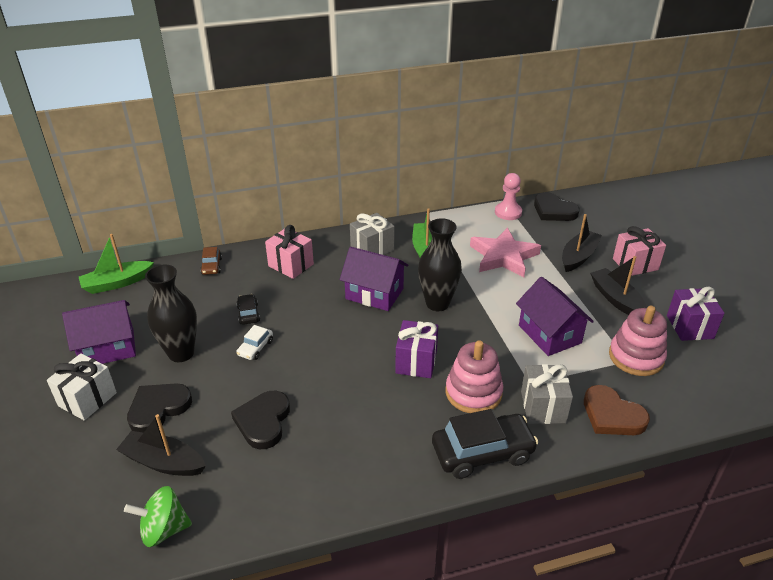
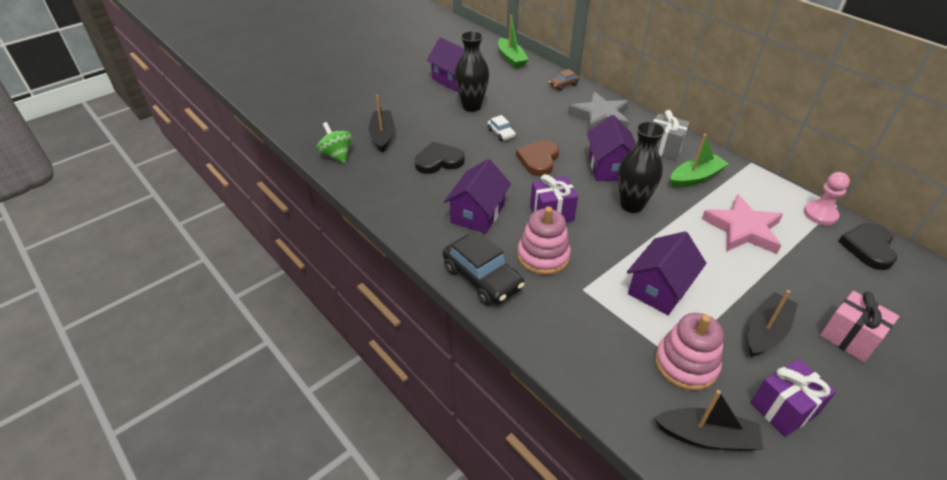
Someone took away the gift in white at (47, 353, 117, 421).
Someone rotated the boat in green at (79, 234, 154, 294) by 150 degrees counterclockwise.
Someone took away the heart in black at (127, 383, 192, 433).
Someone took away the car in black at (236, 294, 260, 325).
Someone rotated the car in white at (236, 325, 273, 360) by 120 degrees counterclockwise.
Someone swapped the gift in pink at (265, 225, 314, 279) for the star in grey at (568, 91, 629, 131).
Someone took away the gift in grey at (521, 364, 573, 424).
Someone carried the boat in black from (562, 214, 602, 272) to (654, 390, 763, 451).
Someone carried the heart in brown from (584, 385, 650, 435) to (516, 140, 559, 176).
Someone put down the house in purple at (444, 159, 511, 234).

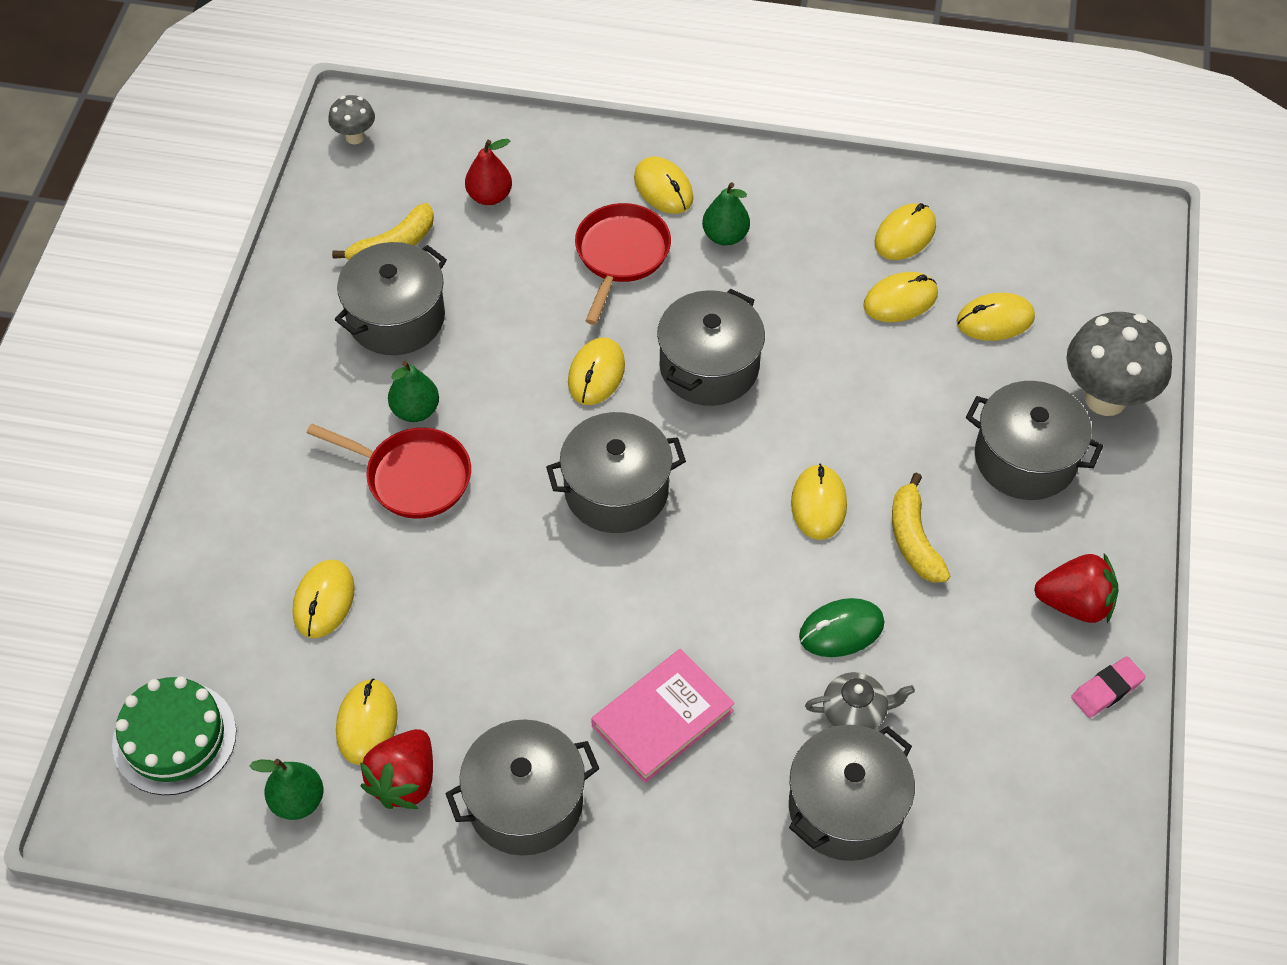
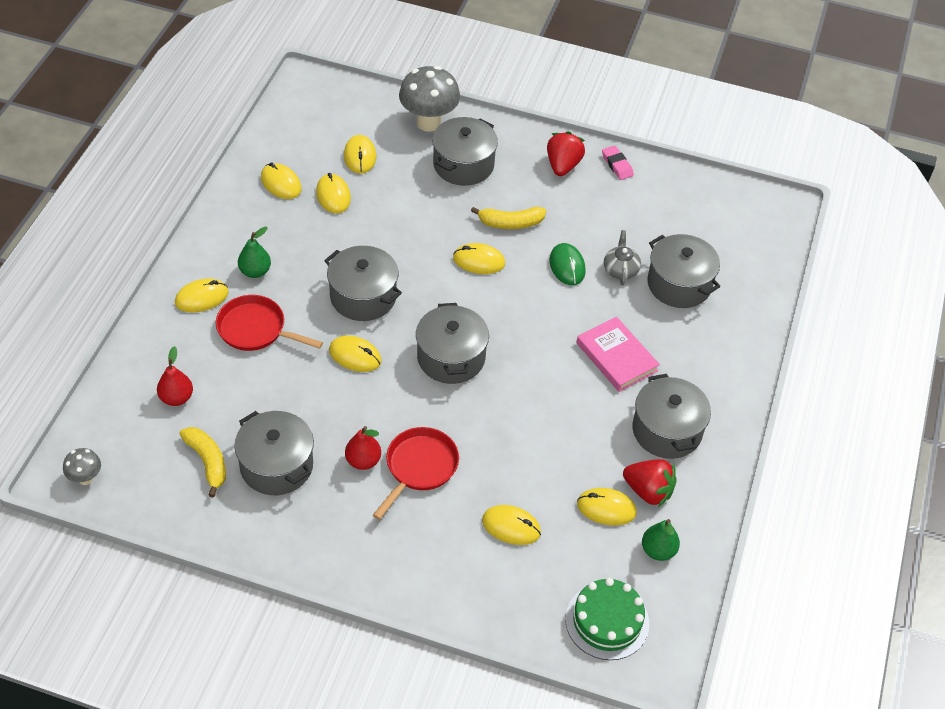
Someone repainted the pear in green at (388, 361, 439, 422), which became the pear in red at (345, 426, 381, 470).

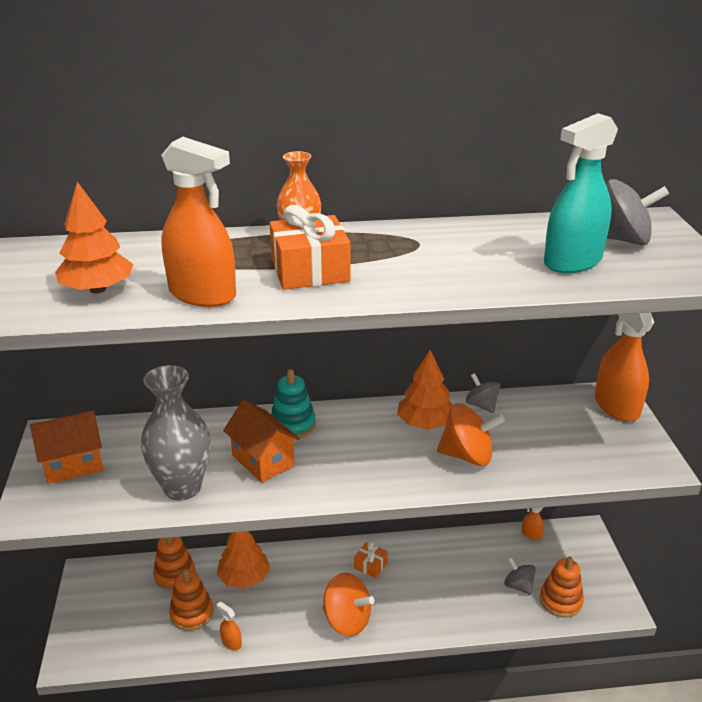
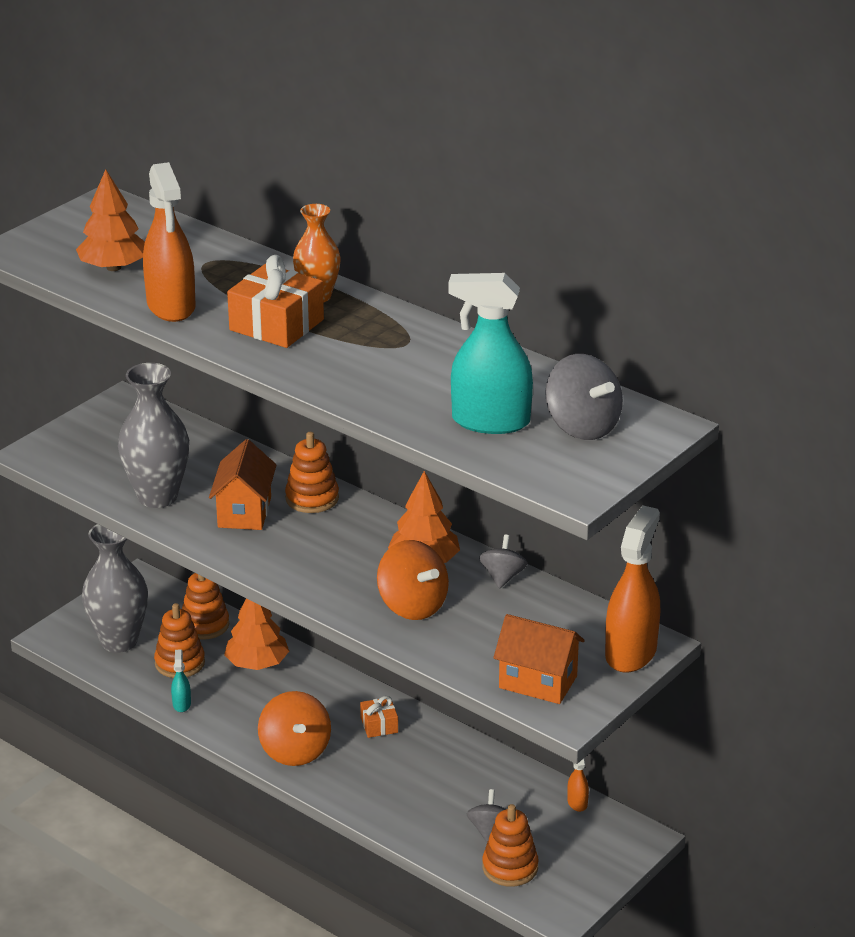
Someone carried the house in orange from (30, 411, 103, 484) to (493, 614, 585, 704).
Someone repainted the spray bottle in orange at (216, 601, 242, 650), which became the spray bottle in turquoise at (171, 649, 191, 712).
Someone repainted the stacking toy in turquoise at (271, 369, 316, 438), which became the stacking toy in orange at (285, 432, 339, 513).
Someone put down the vase in grey at (82, 524, 148, 653).

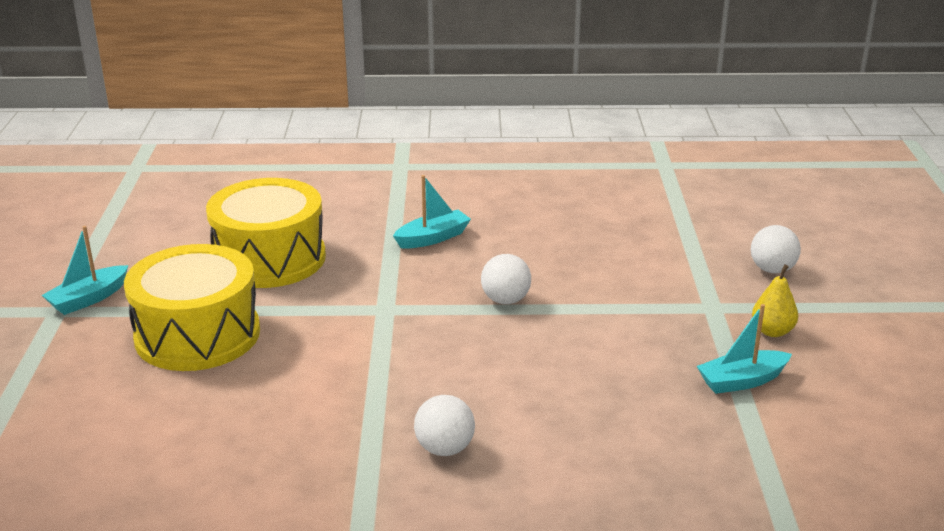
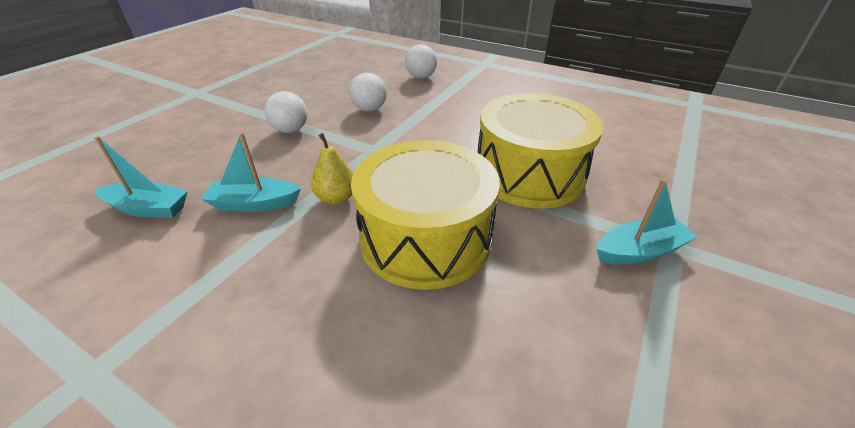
Someone carried the boat in turquoise from (697, 304, 792, 394) to (95, 136, 188, 218).
Someone carried the ball in white from (751, 225, 801, 273) to (349, 73, 387, 111).
Someone carried the pear in yellow from (752, 264, 798, 337) to (311, 133, 353, 205).

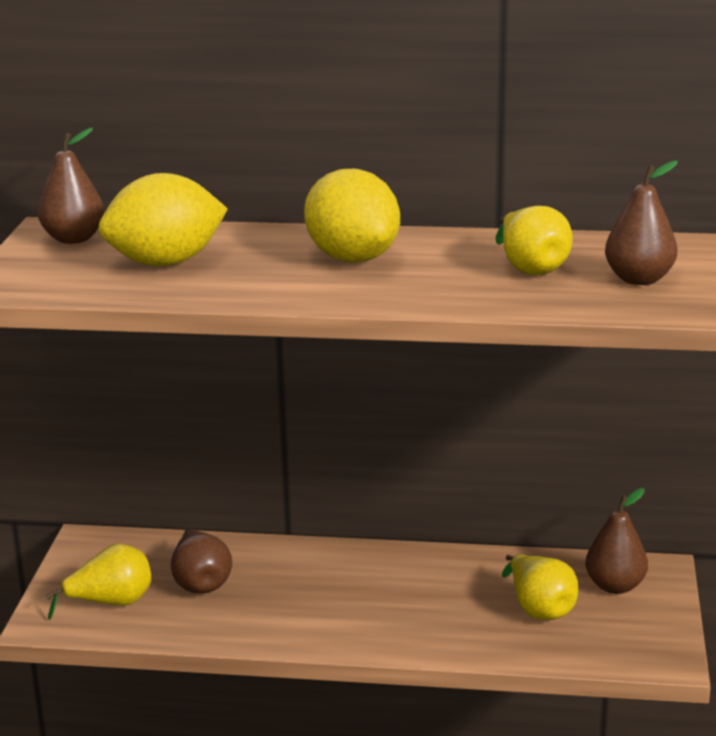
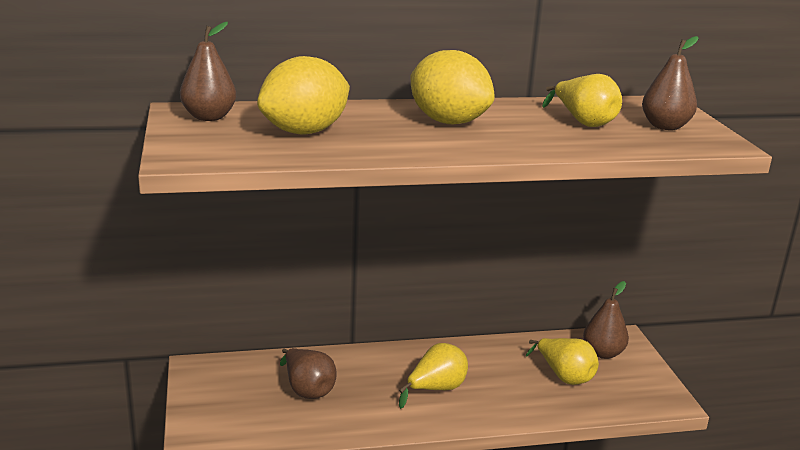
Someone carried the pear in yellow from (45, 543, 151, 620) to (399, 343, 468, 409).

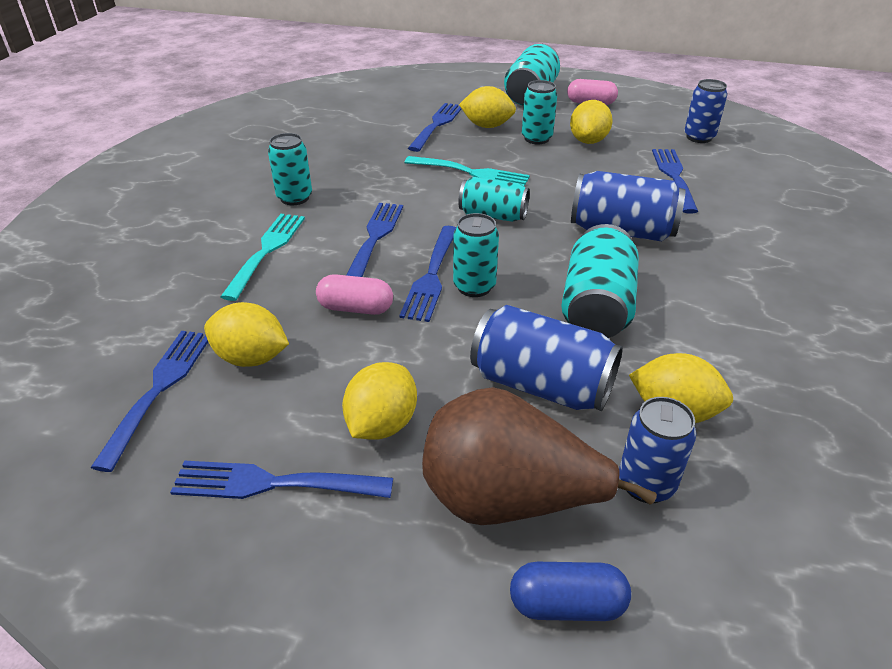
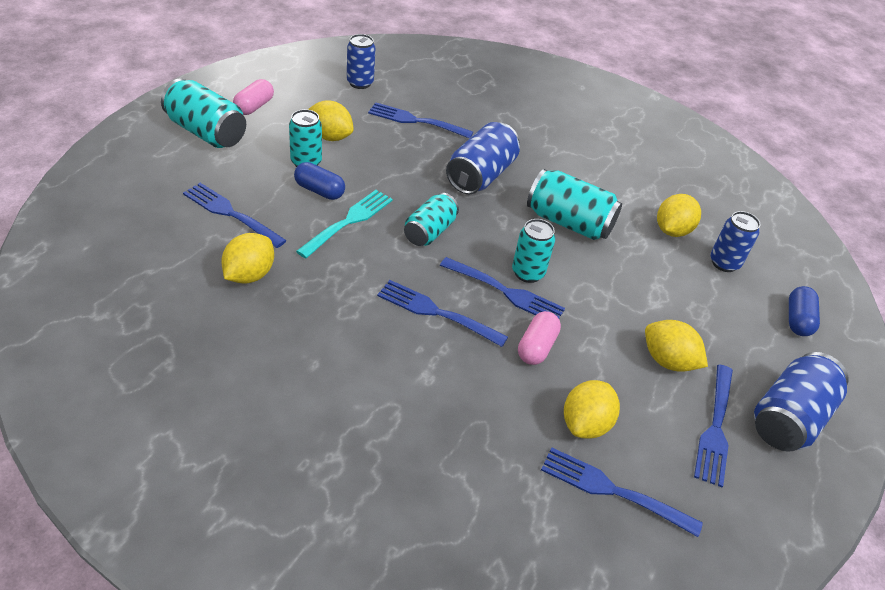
Someone took away the fork in turquoise at (220, 214, 305, 301).
Someone took away the can in turquoise at (268, 133, 312, 205).
Someone took away the pear in brown at (422, 387, 657, 525).
Someone carried the lemon in yellow from (459, 86, 516, 128) to (221, 233, 274, 284).
Someone carried the can in blue from (470, 305, 623, 411) to (754, 352, 849, 451).
Someone put down the capsule in blue at (294, 162, 345, 200).

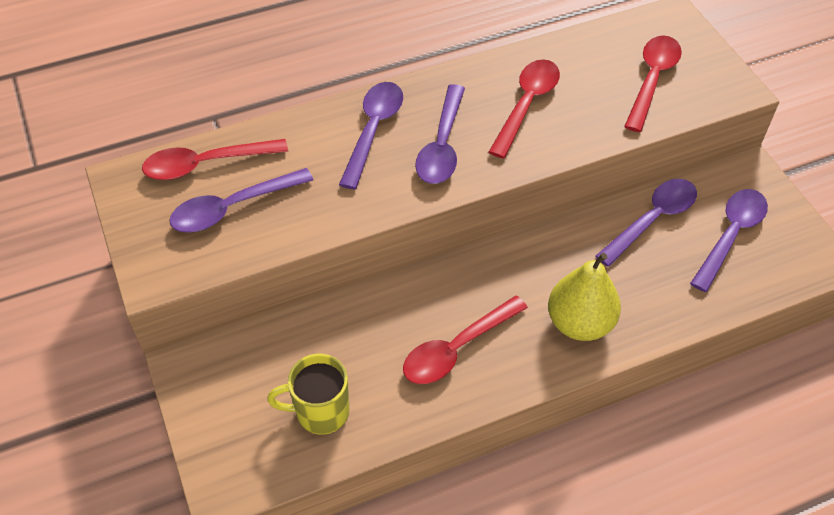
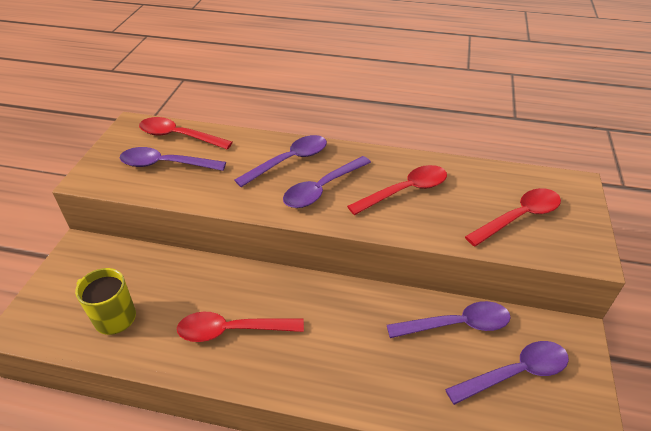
Someone took away the pear in yellow at (548, 253, 621, 341).

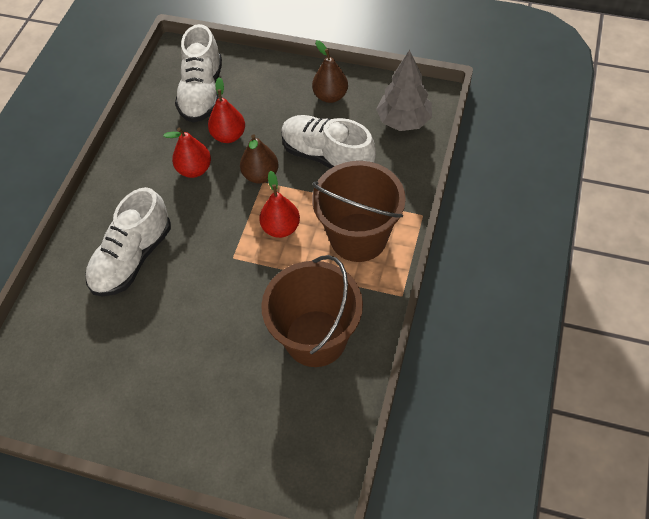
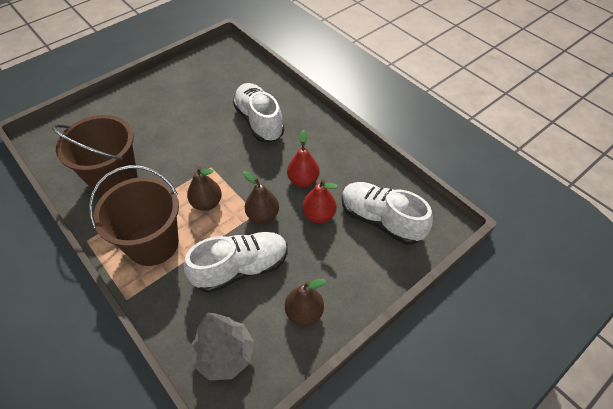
Someone repainted the pear in red at (259, 171, 300, 238), which became the pear in brown at (187, 167, 222, 211).

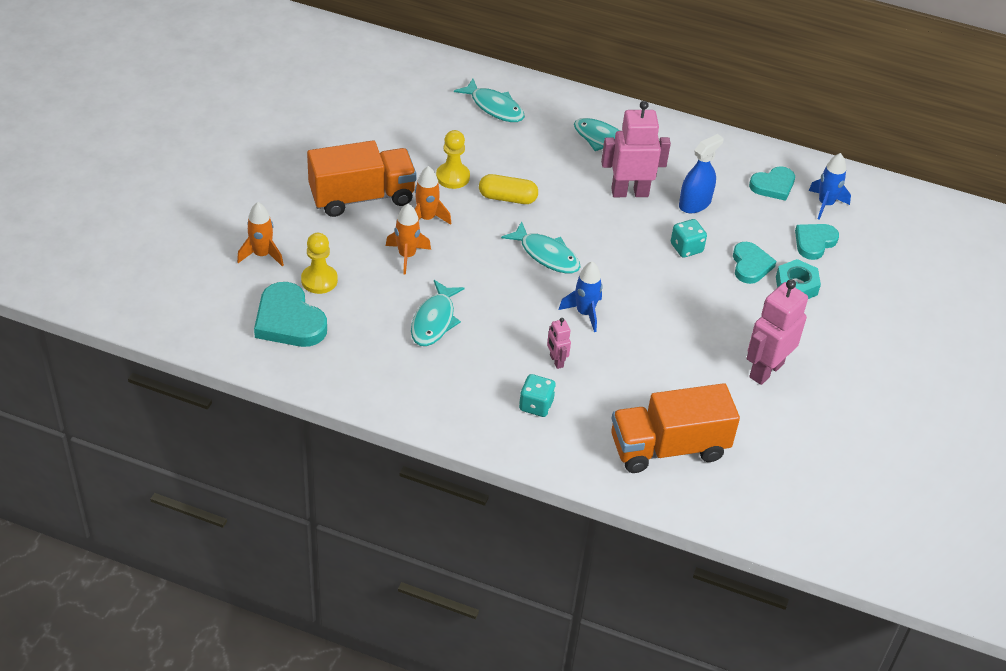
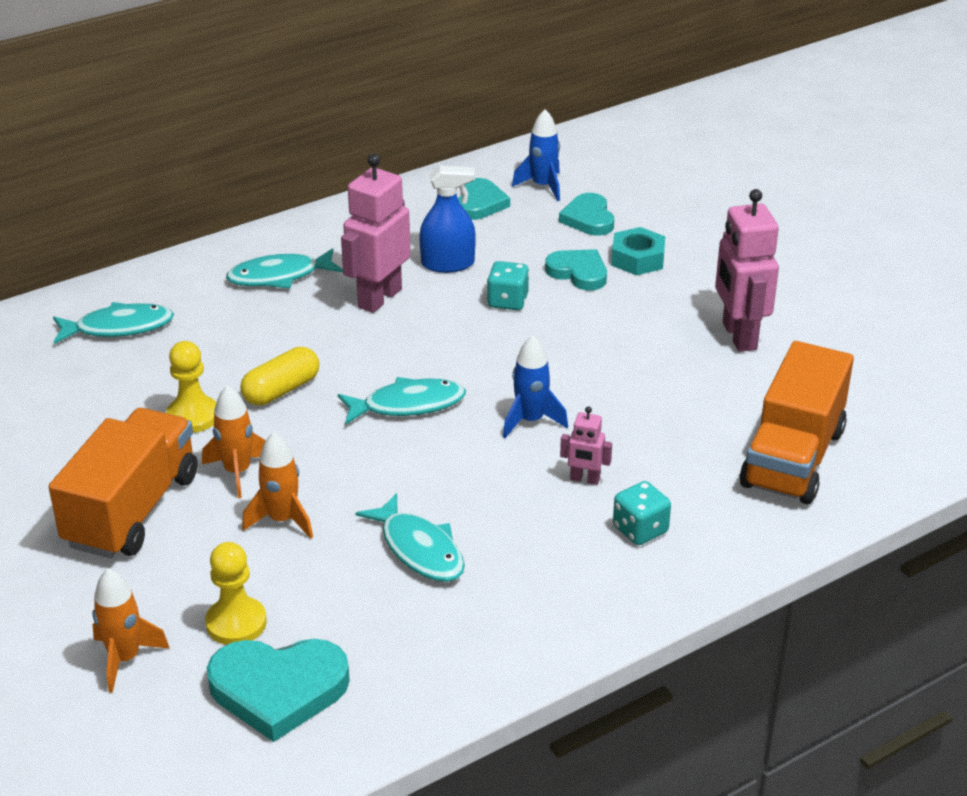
Someone rotated the spray bottle in blue at (679, 134, 724, 213) by 90 degrees clockwise.

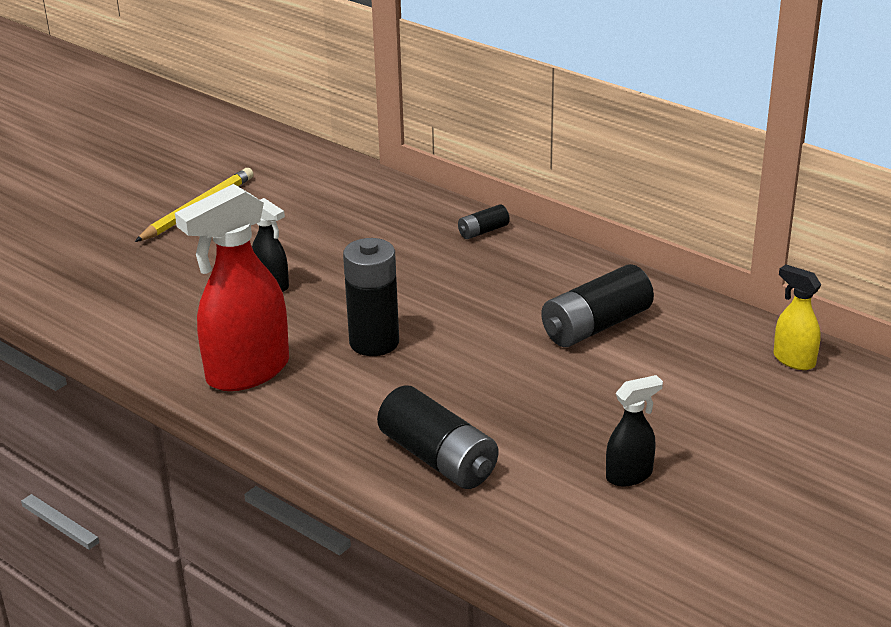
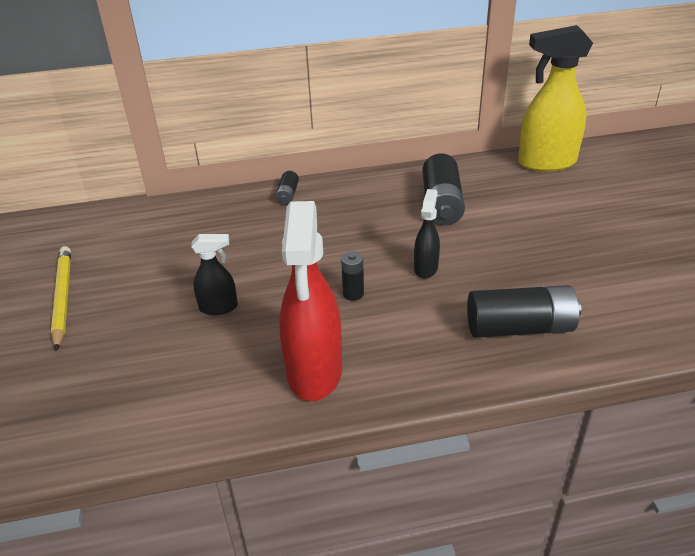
Someone scaled the battery in black at (343, 238, 399, 356) by 0.50.
Someone carried the spray bottle in black from (606, 375, 663, 487) to (414, 189, 440, 279).
Someone scaled the spray bottle in yellow at (773, 264, 821, 370) by 1.98.

